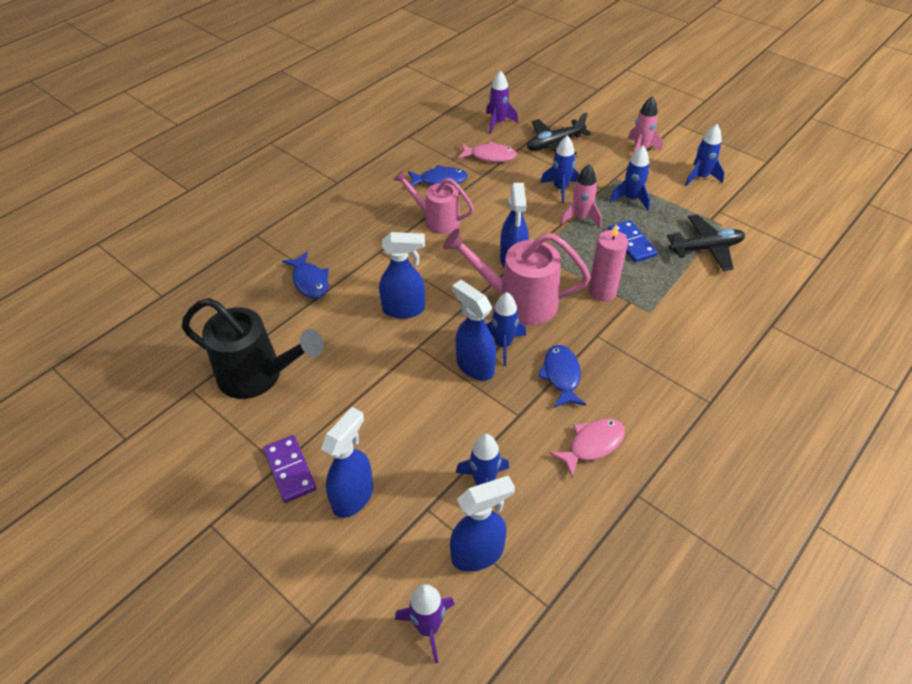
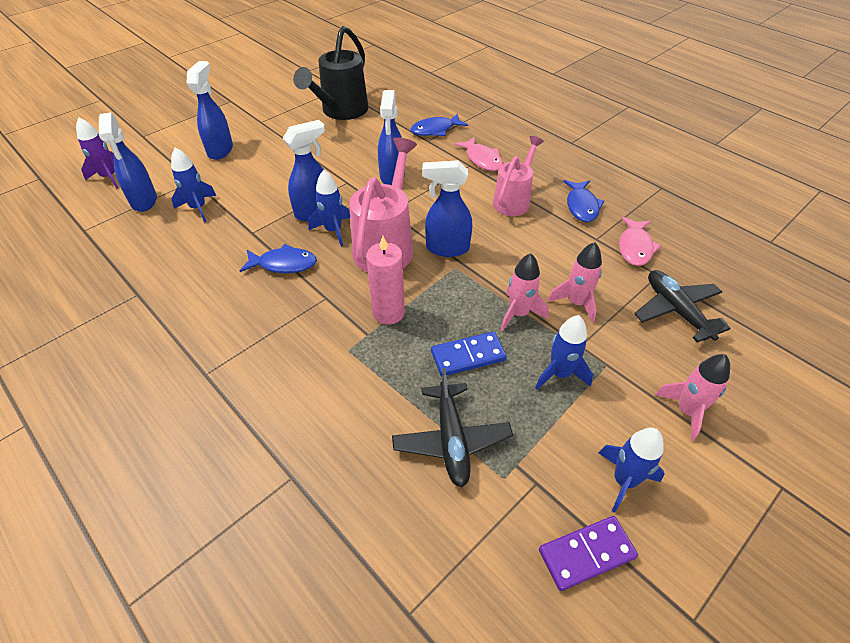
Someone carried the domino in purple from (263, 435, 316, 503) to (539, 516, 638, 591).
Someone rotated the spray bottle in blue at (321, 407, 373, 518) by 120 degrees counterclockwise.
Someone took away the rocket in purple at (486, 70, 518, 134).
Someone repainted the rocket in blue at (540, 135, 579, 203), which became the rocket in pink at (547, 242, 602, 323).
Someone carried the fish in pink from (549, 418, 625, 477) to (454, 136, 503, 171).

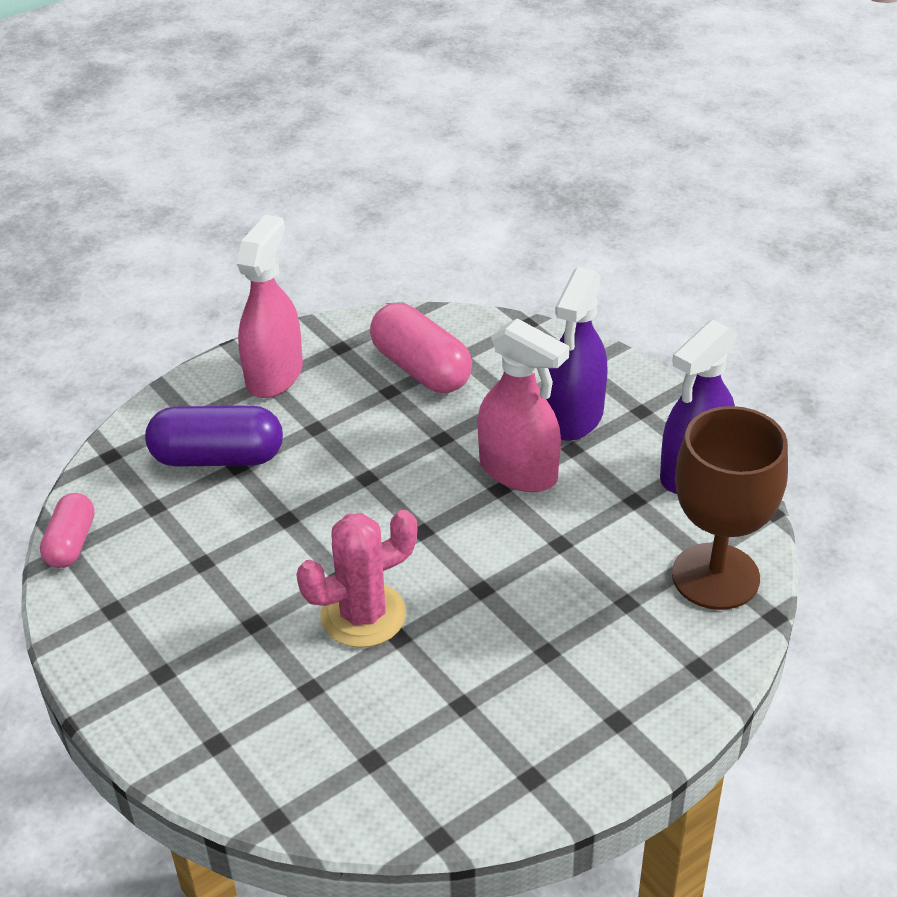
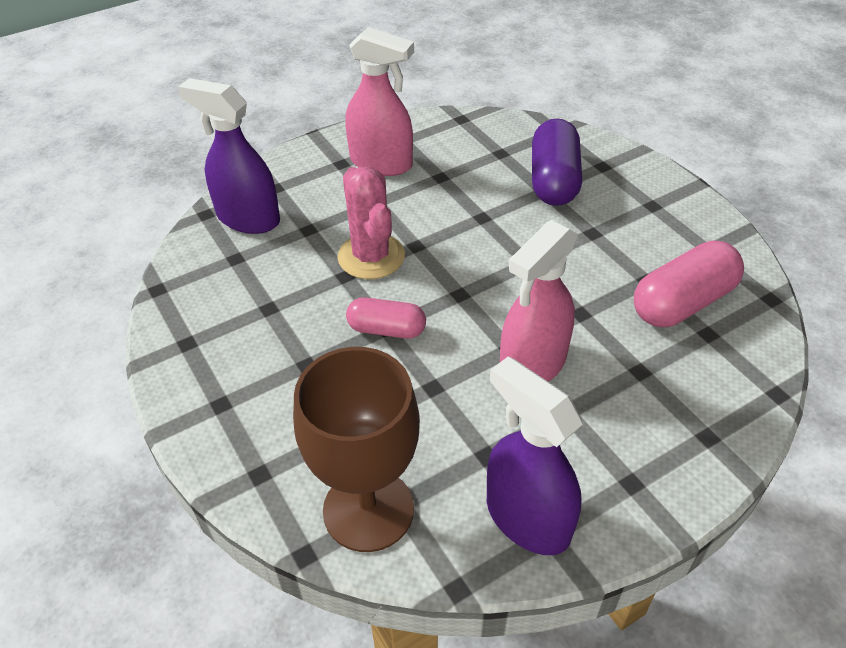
Someone carried the capsule in pink from (40, 493, 95, 568) to (346, 297, 426, 339).
Someone carried the spray bottle in pink from (237, 215, 303, 398) to (345, 27, 414, 176).
Someone carried the spray bottle in purple from (546, 267, 608, 441) to (178, 78, 280, 234).

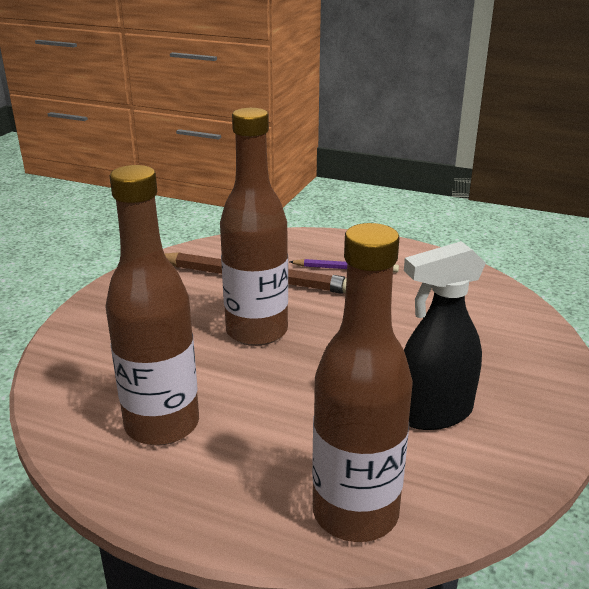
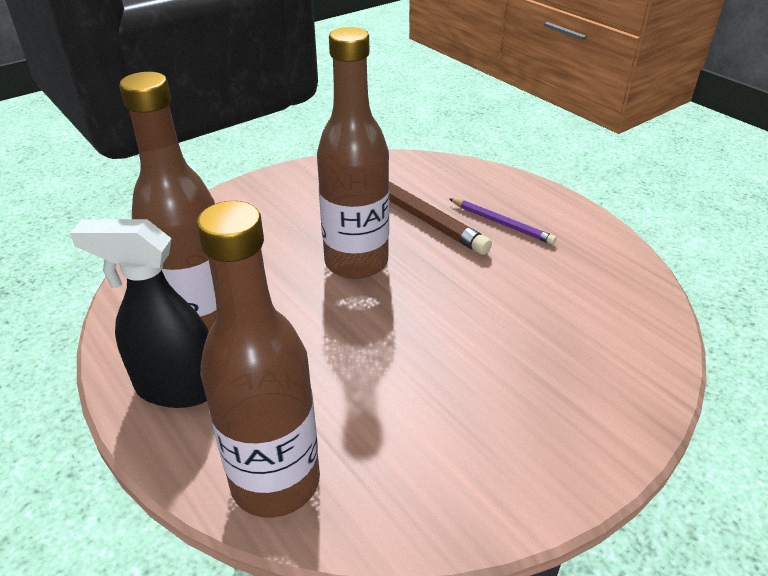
Someone carried the spray bottle in black from (404, 241, 486, 430) to (70, 219, 209, 408).

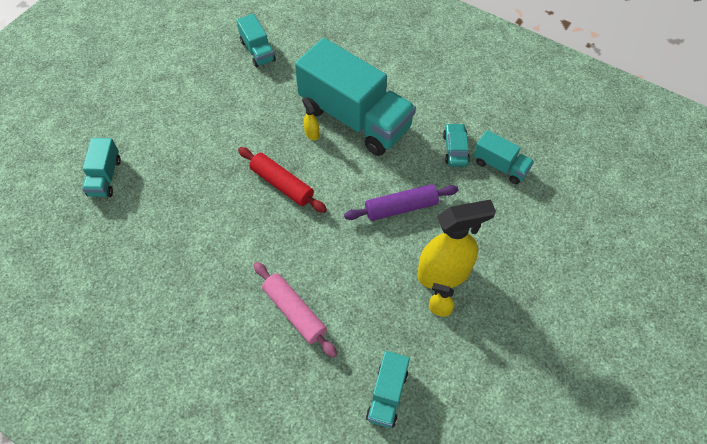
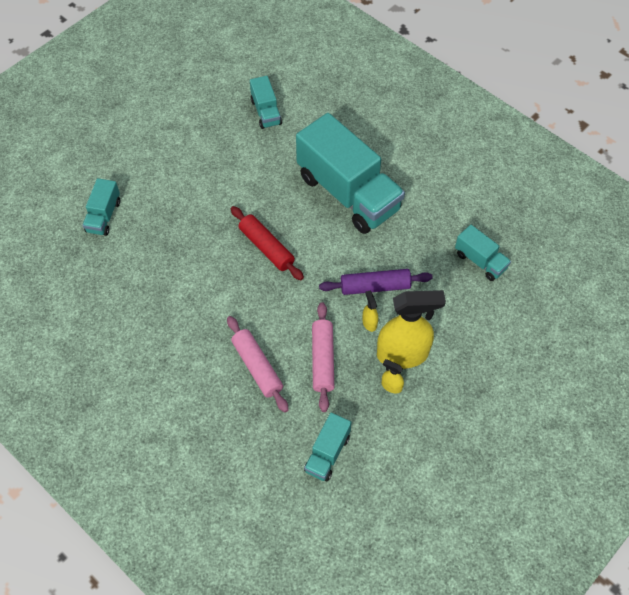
Someone carried the spray bottle in yellow from (302, 97, 319, 140) to (362, 291, 378, 332).
Someone took away the car in turquoise at (443, 123, 470, 167).
Someone put down the rolling pin in pink at (312, 302, 334, 412).

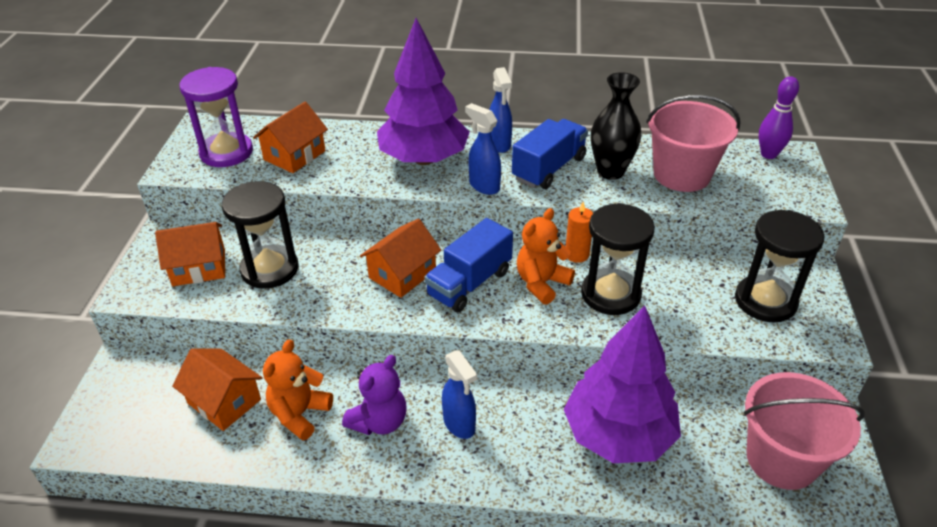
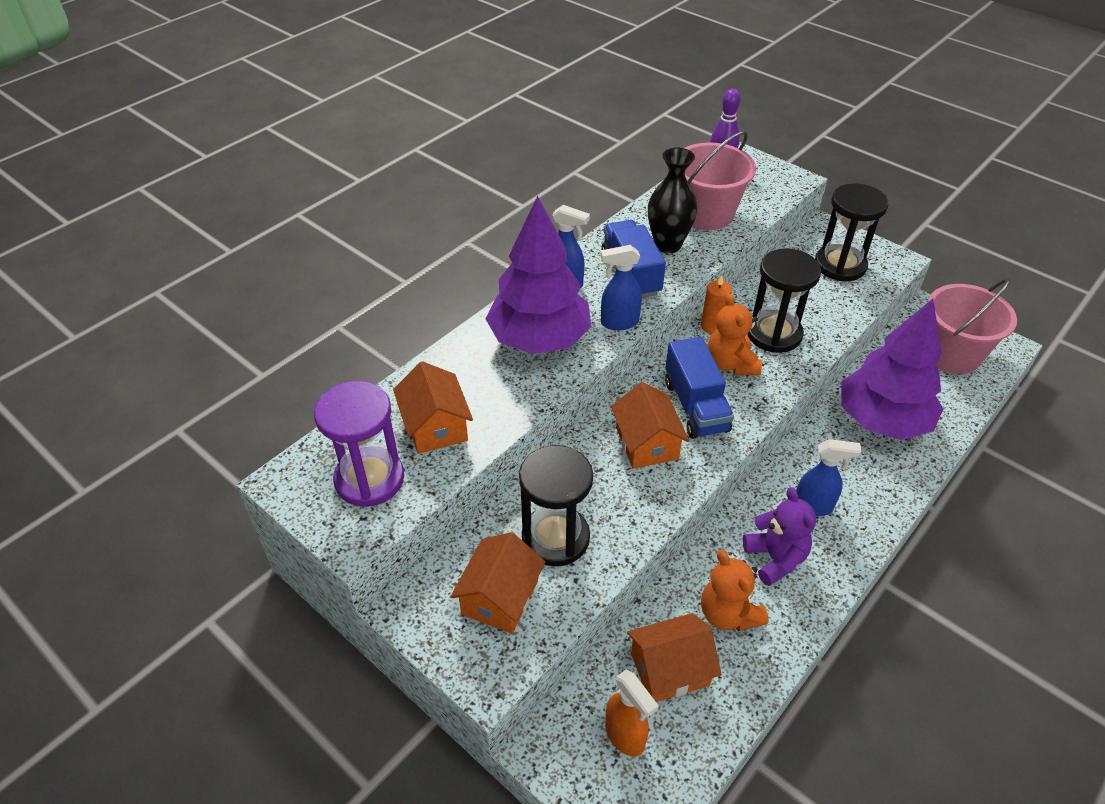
Someone put down the spray bottle in orange at (605, 670, 659, 757).

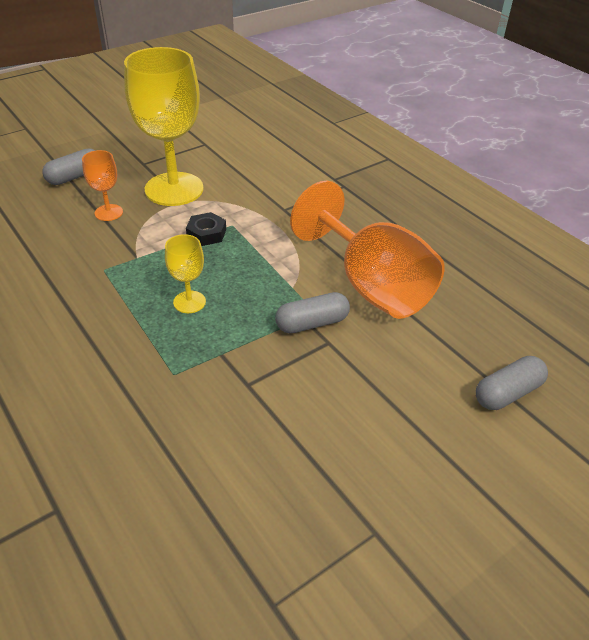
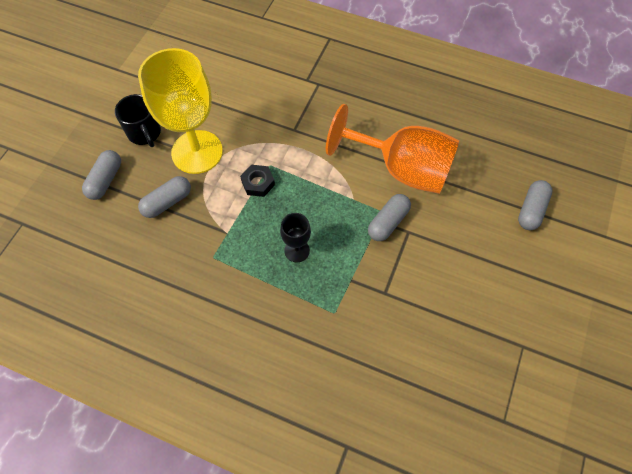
Someone swapped the goblet in orange at (82, 150, 123, 221) for the capsule in grey at (138, 176, 191, 218).
Someone repainted the goblet in yellow at (165, 234, 206, 313), which became the goblet in black at (280, 213, 311, 262).
Someone put down the mug in black at (115, 94, 161, 147).

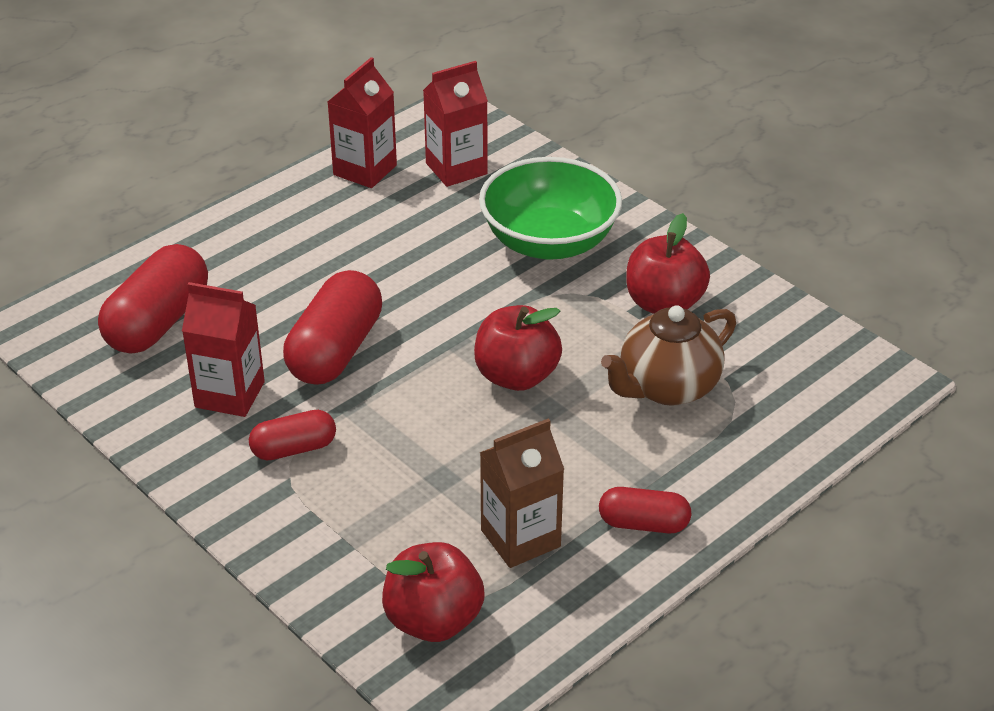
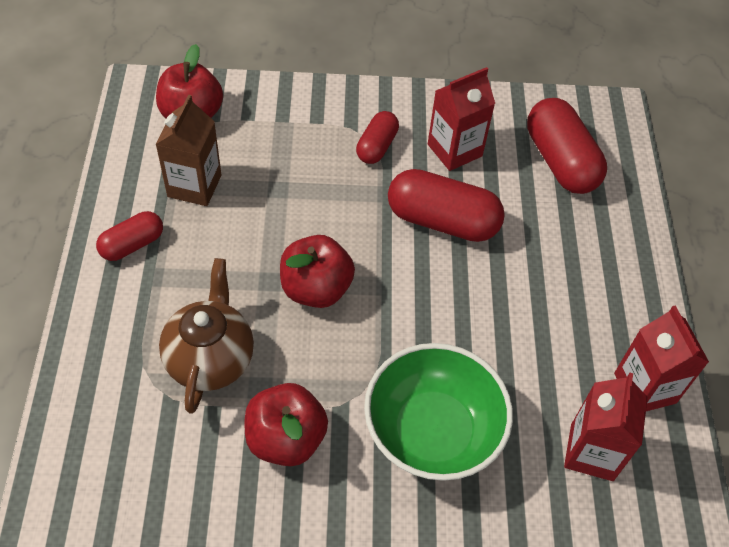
Someone rotated the capsule in red at (283, 270, 382, 385) by 45 degrees counterclockwise.

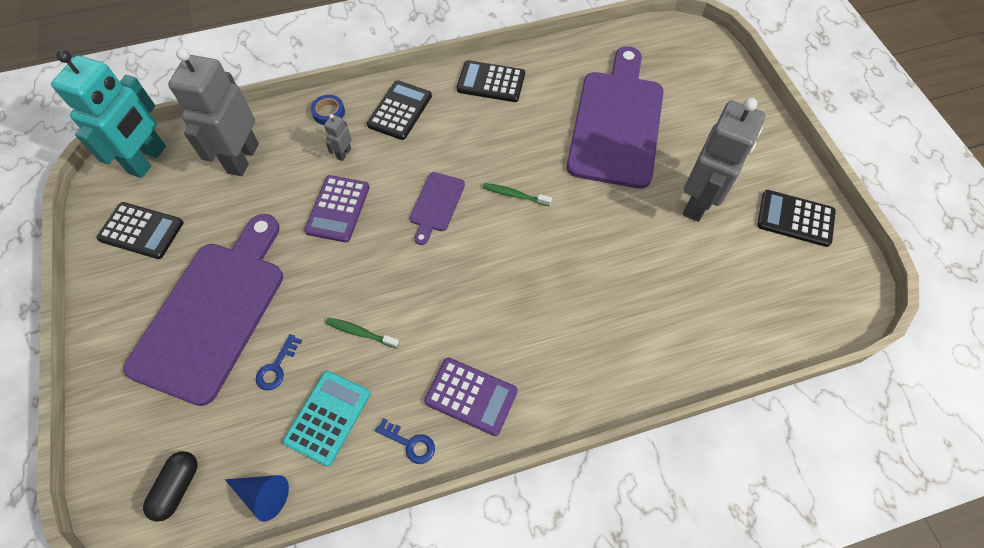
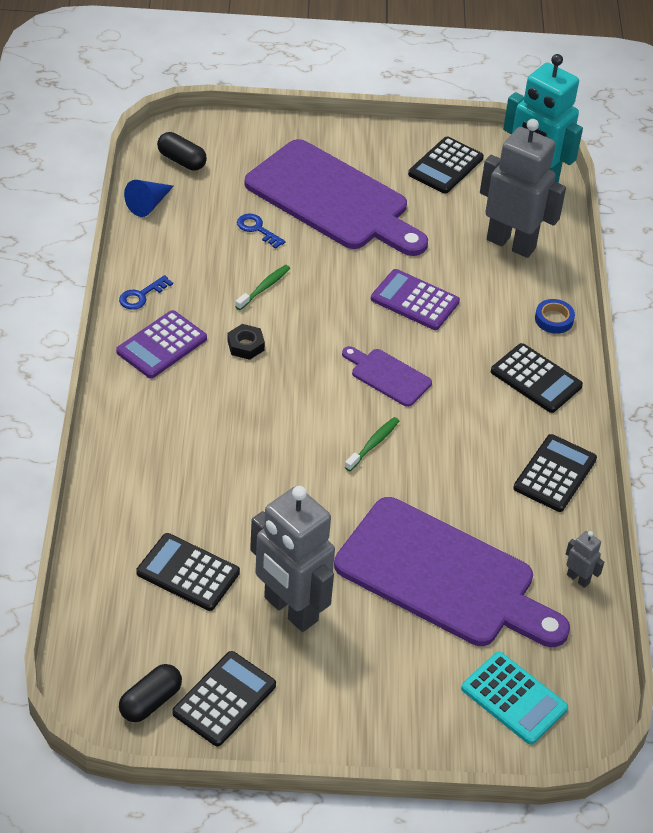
Someone carried the calculator in turquoise from (283, 371, 370, 466) to (461, 652, 568, 745).
Someone carried the robot in grey from (324, 114, 352, 161) to (566, 531, 604, 588).
Someone put down the capsule in black at (119, 664, 182, 722).
Someone put down the calculator in black at (136, 533, 240, 611).
Someone put down the nut in black at (227, 324, 265, 360).

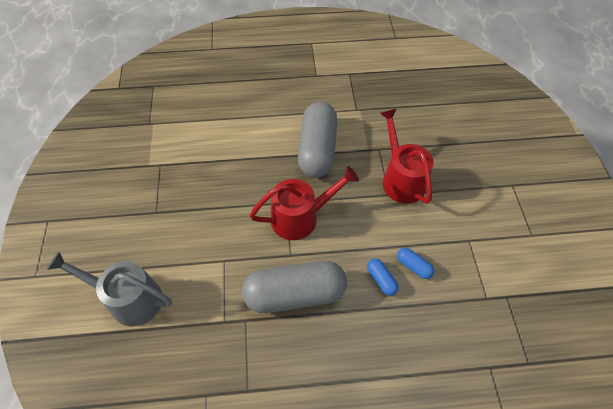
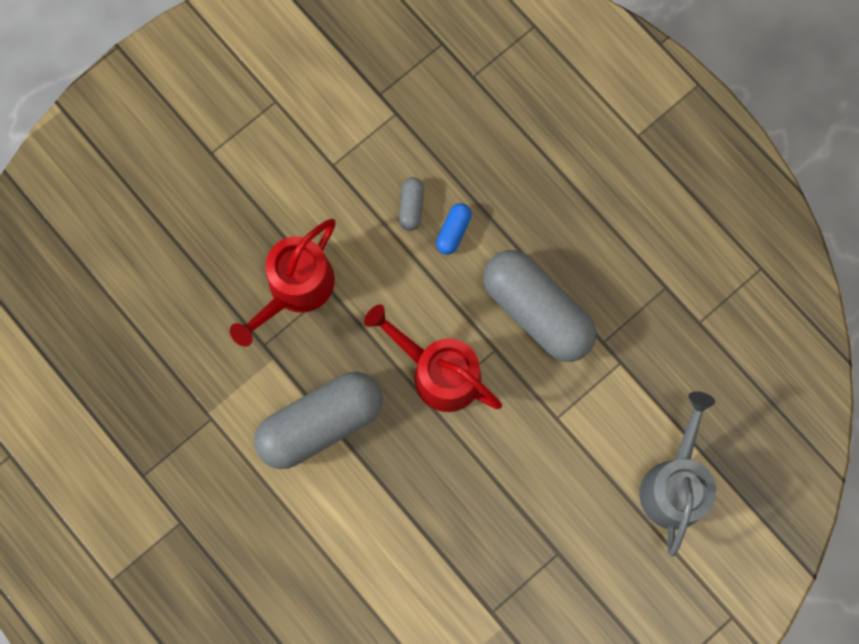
Someone rotated the watering can in grey at (47, 251, 172, 327) by 150 degrees counterclockwise.
Someone repainted the capsule in blue at (397, 248, 434, 279), which became the capsule in grey at (399, 177, 424, 231).

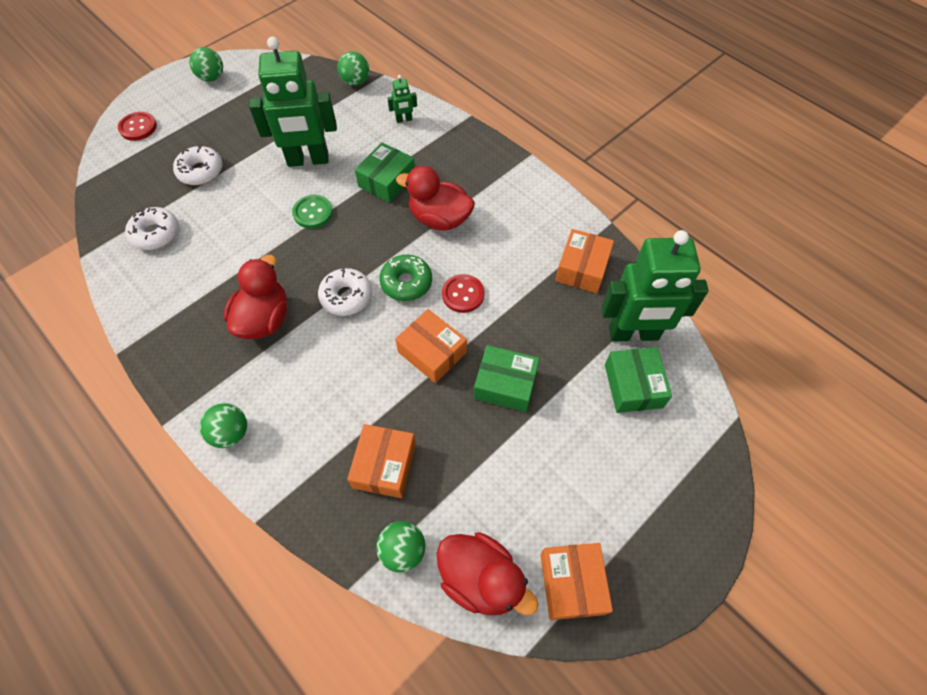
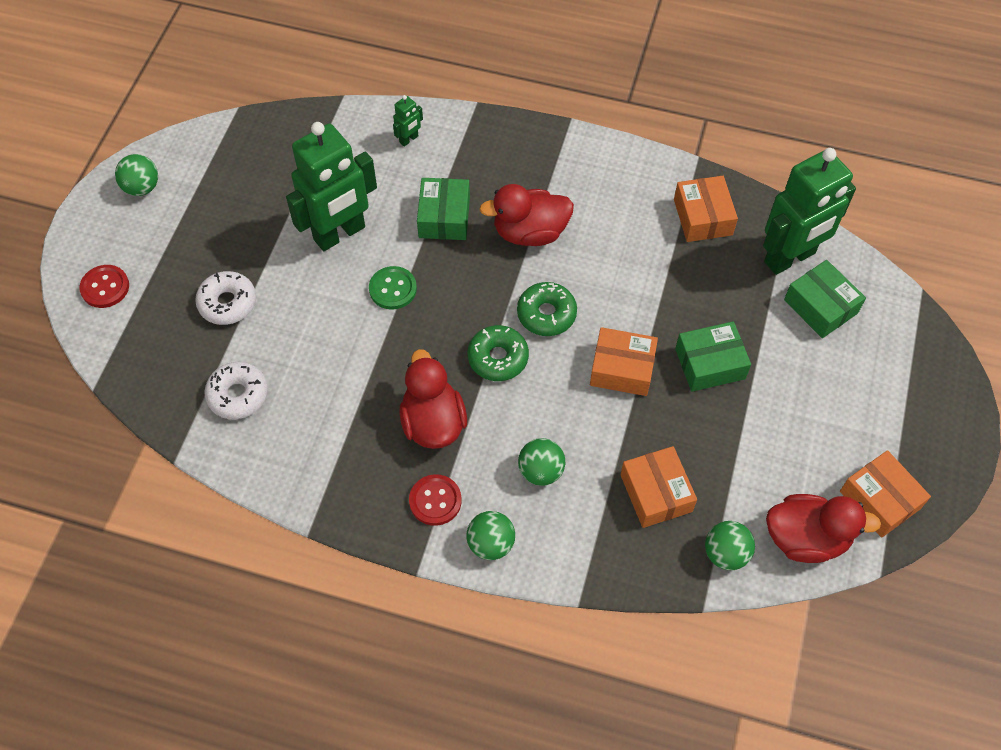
Someone repainted the donut in white at (318, 268, 372, 316), which became the donut in green at (468, 325, 529, 381).
Someone carried the ball in green from (338, 52, 369, 86) to (518, 438, 565, 486).
Someone carried the button in red from (442, 274, 485, 313) to (409, 474, 462, 526).

